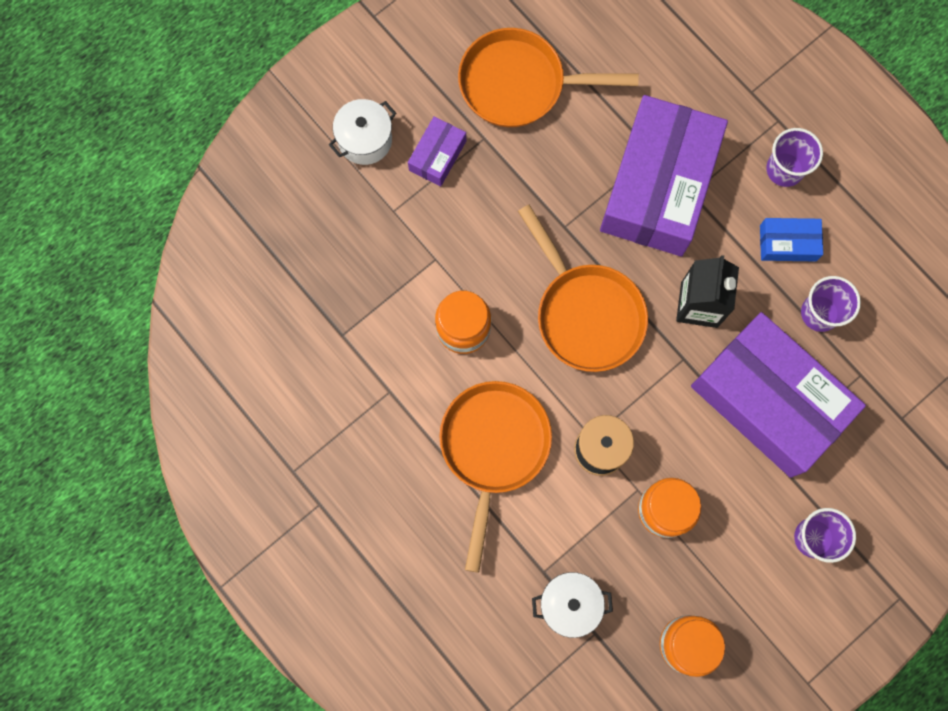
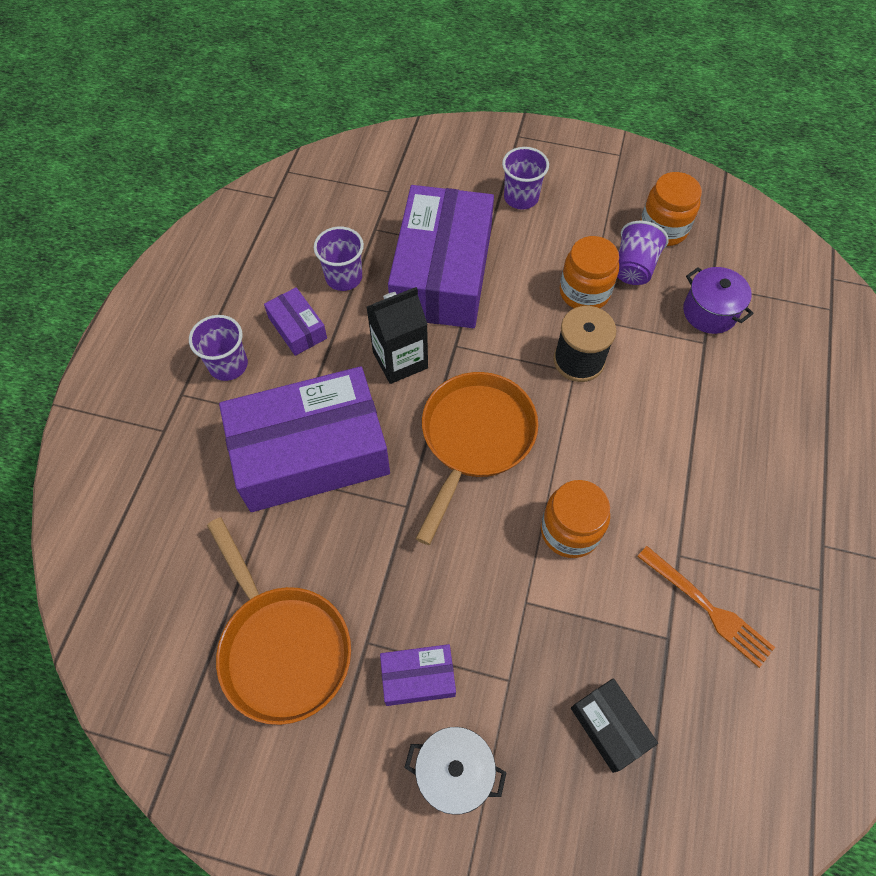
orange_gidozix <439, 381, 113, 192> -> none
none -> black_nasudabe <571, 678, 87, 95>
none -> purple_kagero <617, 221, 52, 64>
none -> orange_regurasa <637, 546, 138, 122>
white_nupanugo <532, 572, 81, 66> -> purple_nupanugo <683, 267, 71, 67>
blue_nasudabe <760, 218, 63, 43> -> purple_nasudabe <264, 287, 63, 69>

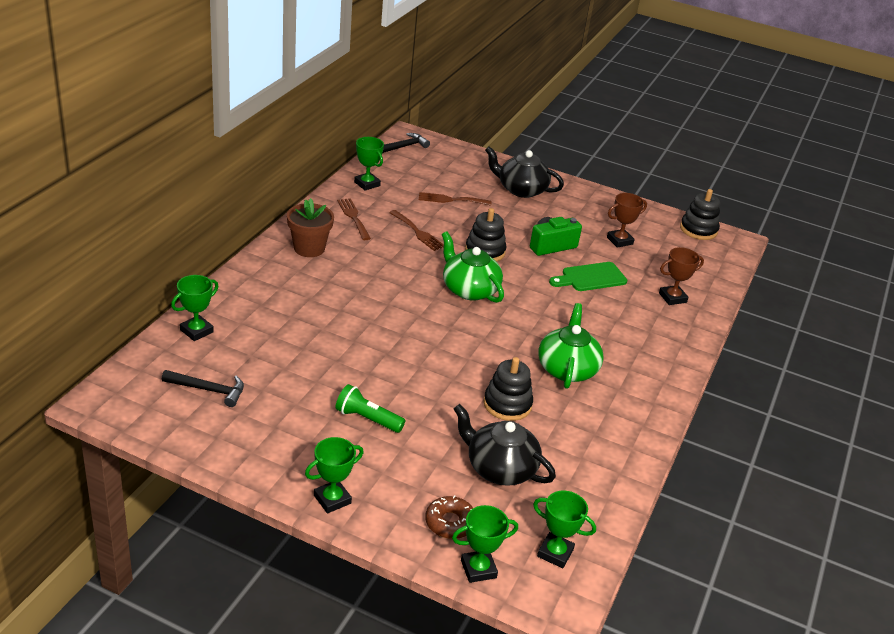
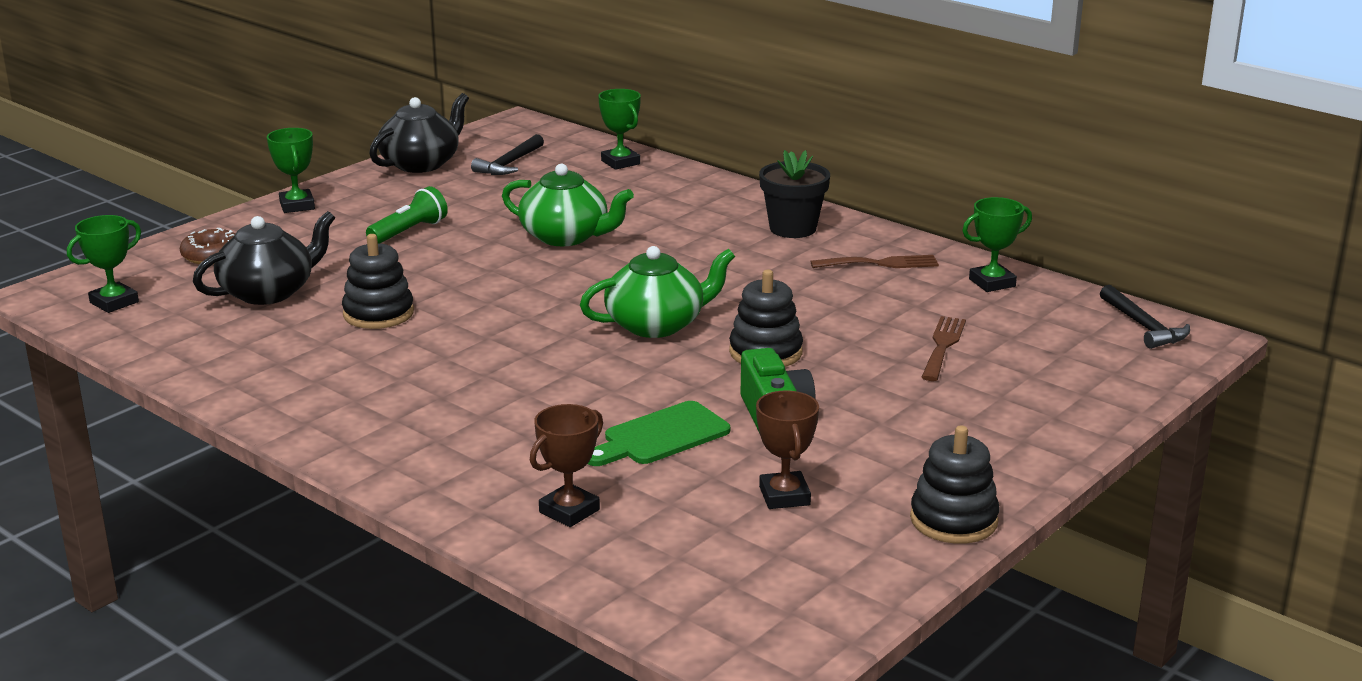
brown_regurasa <389, 210, 55, 41> -> none
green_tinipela <452, 505, 66, 78> -> none
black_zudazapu <485, 147, 79, 51> -> black_zudazapu <369, 93, 100, 80>, move
green_zudazapu <538, 303, 66, 86> -> green_zudazapu <502, 164, 132, 82>, move
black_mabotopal <680, 189, 40, 51> -> black_mabotopal <910, 426, 89, 118>, move
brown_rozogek <287, 198, 47, 59> -> black_rozogek <759, 150, 71, 88>
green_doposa <549, 262, 78, 29> -> green_doposa <588, 401, 142, 65>, 120 degrees counterclockwise
brown_tinipela <659, 247, 45, 58> -> brown_tinipela <530, 404, 73, 123>, 45 degrees clockwise

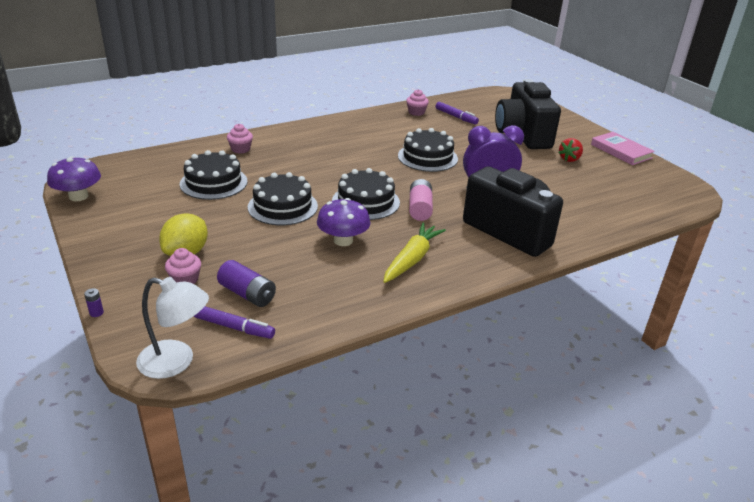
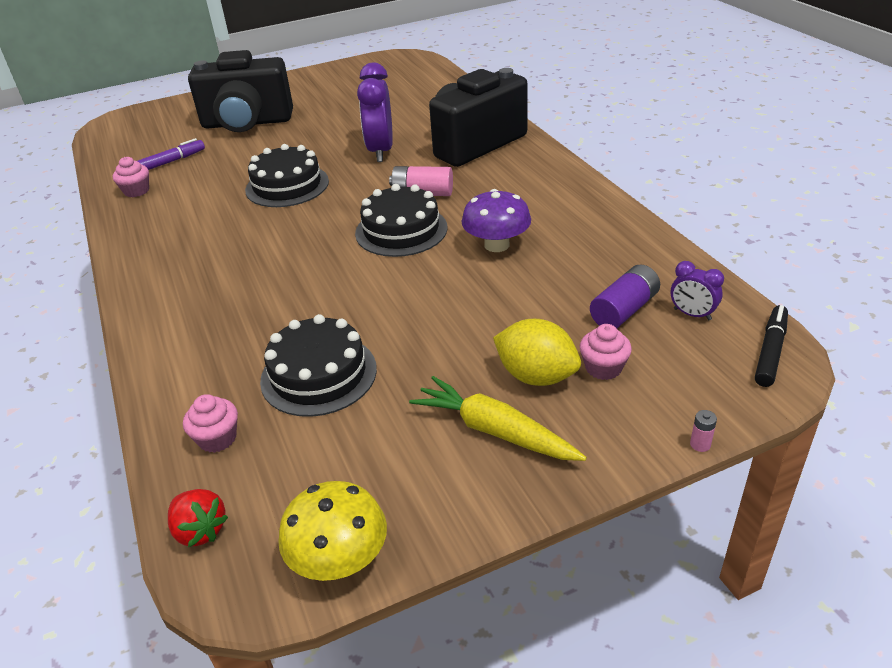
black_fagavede <248, 172, 70, 53> -> none
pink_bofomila <591, 132, 64, 33> -> none
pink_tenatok <227, 124, 26, 30> -> pink_tenatok <183, 394, 55, 59>, move
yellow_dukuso <383, 222, 63, 61> -> yellow_dukuso <409, 376, 178, 85>, move
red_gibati <558, 138, 25, 24> -> red_gibati <168, 489, 60, 58>, move
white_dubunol <136, 277, 73, 102> -> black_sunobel <755, 305, 33, 82>
purple_sunobel <194, 306, 81, 33> -> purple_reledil <671, 261, 53, 59>
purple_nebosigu <47, 156, 54, 45> -> yellow_nebosigu <278, 481, 109, 100>
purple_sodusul <84, 288, 20, 29> -> pink_sodusul <690, 410, 27, 42>

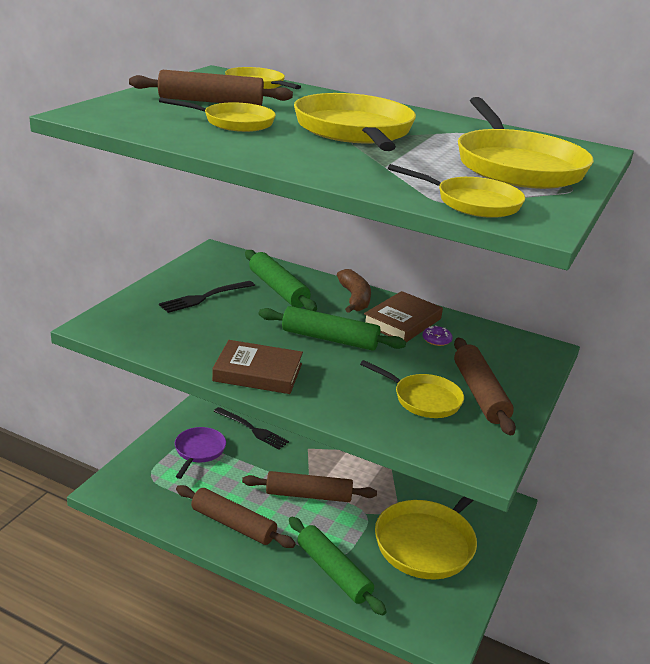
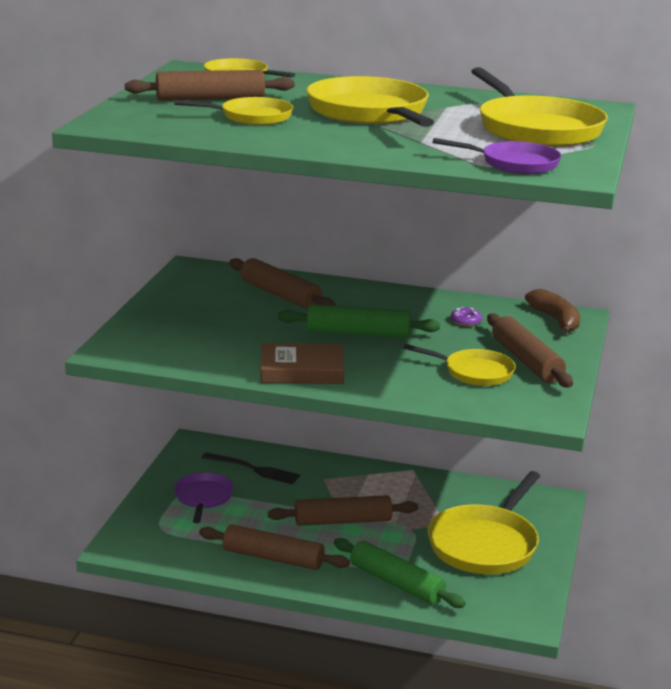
black_regurasa <159, 281, 96, 32> -> none
brown_bofomila <364, 291, 79, 51> -> none
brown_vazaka <337, 269, 34, 44> -> brown_vazaka <525, 289, 55, 45>, move
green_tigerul <245, 250, 72, 61> -> brown_tigerul <229, 258, 107, 52>
yellow_gidozix <388, 164, 137, 54> -> purple_gidozix <432, 138, 129, 36>

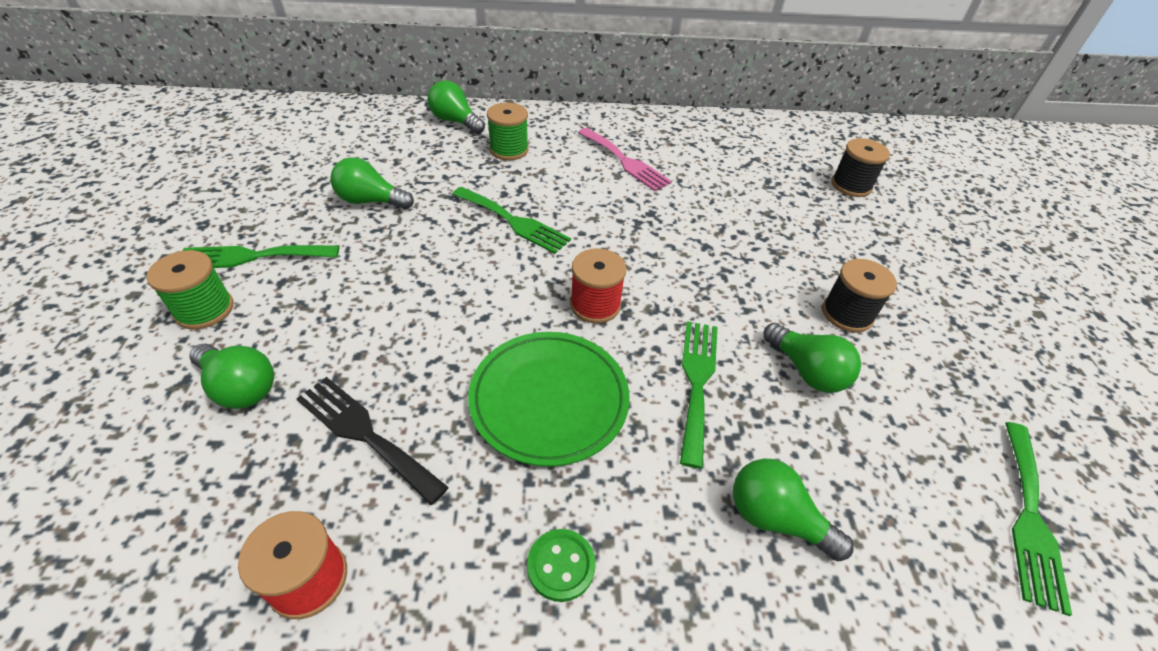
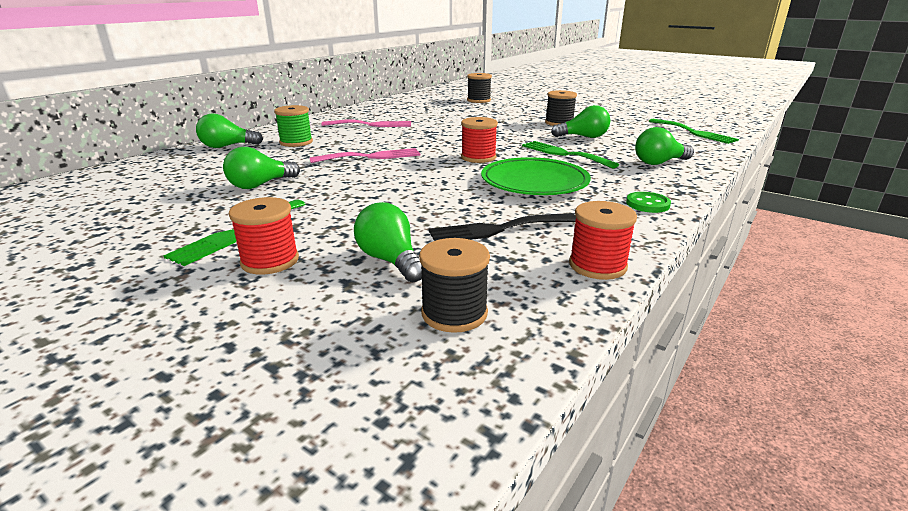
none -> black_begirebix <419, 238, 71, 95>
green_begirebix <146, 250, 87, 79> -> red_begirebix <229, 197, 70, 78>
green_regurasa <452, 187, 119, 67> -> pink_regurasa <310, 148, 110, 15>
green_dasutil <190, 343, 84, 66> -> green_dasutil <354, 202, 68, 80>, 105 degrees counterclockwise

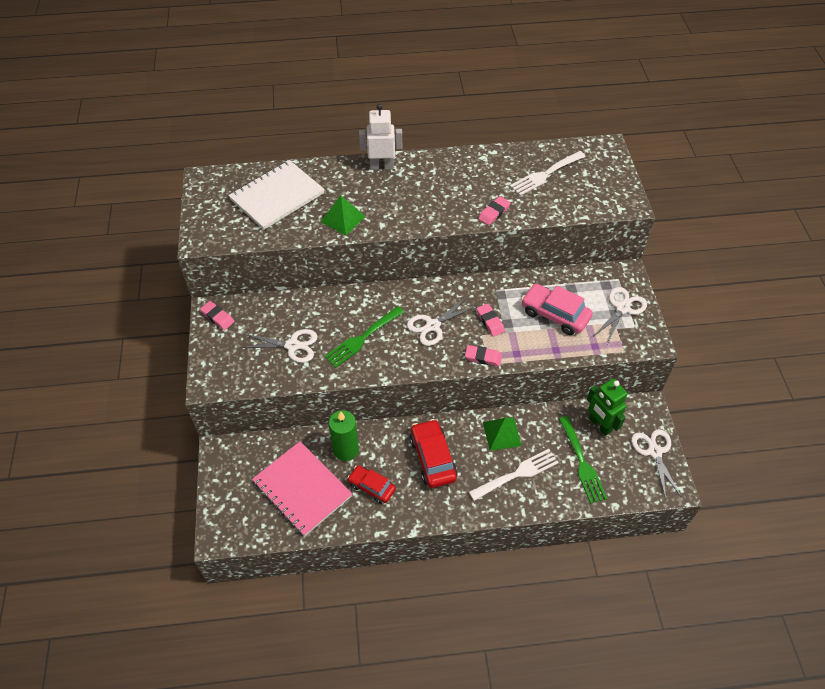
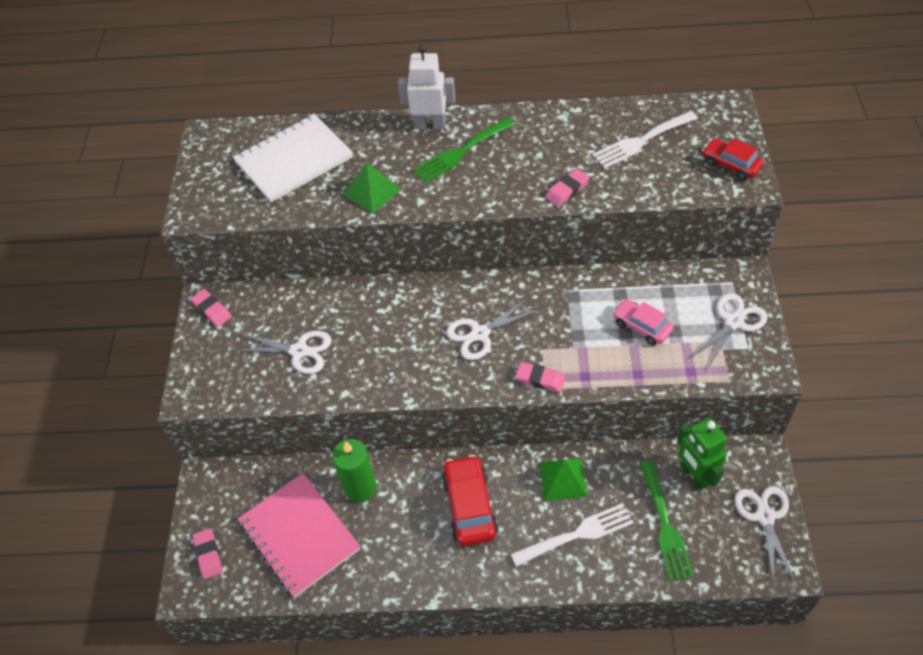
green_regurasa <324, 306, 80, 62> -> green_regurasa <413, 118, 102, 65>, move
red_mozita <347, 465, 49, 39> -> red_mozita <702, 138, 62, 43>, move
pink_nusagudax <477, 304, 28, 33> -> pink_nusagudax <193, 528, 30, 51>, move
pink_mozita <521, 284, 72, 51> -> pink_mozita <613, 299, 61, 47>, x0.66

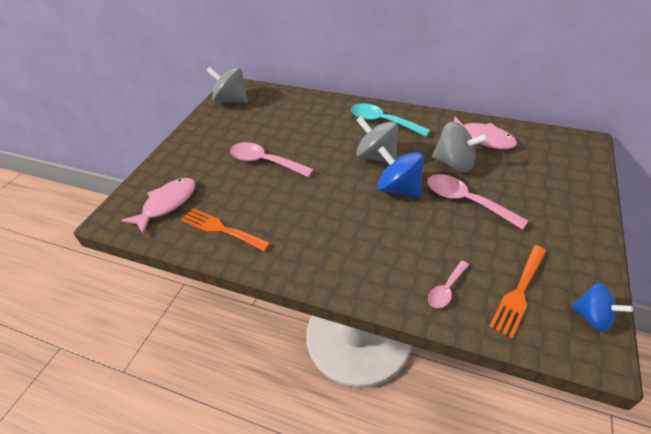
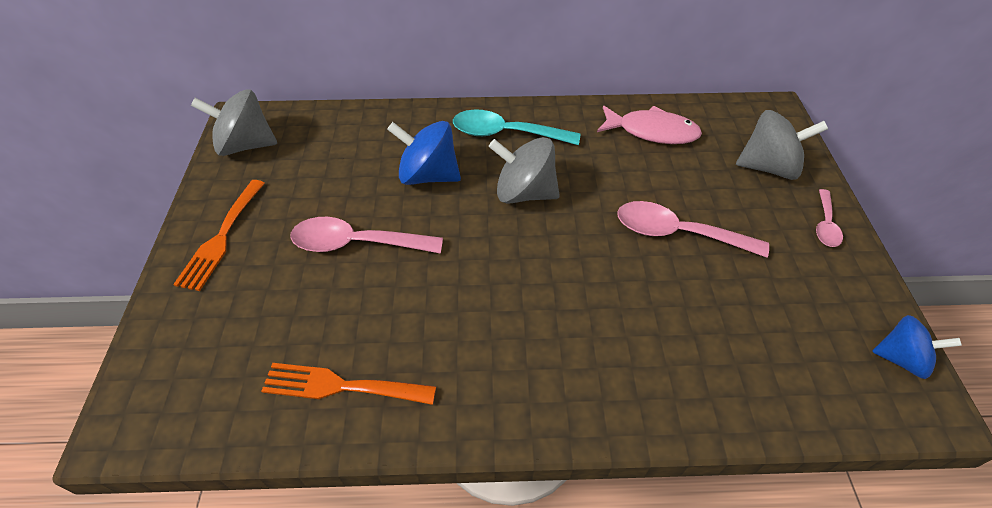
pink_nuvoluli <122, 178, 73, 56> -> none
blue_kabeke <377, 146, 47, 52> -> blue_kabeke <387, 121, 74, 64>, move
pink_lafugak <428, 261, 41, 47> -> pink_lafugak <816, 189, 27, 58>, move
grey_kabeke <432, 122, 56, 51> -> grey_kabeke <736, 110, 92, 70>, move
orange_regurasa <489, 245, 57, 94> -> orange_regurasa <173, 180, 92, 111>, move

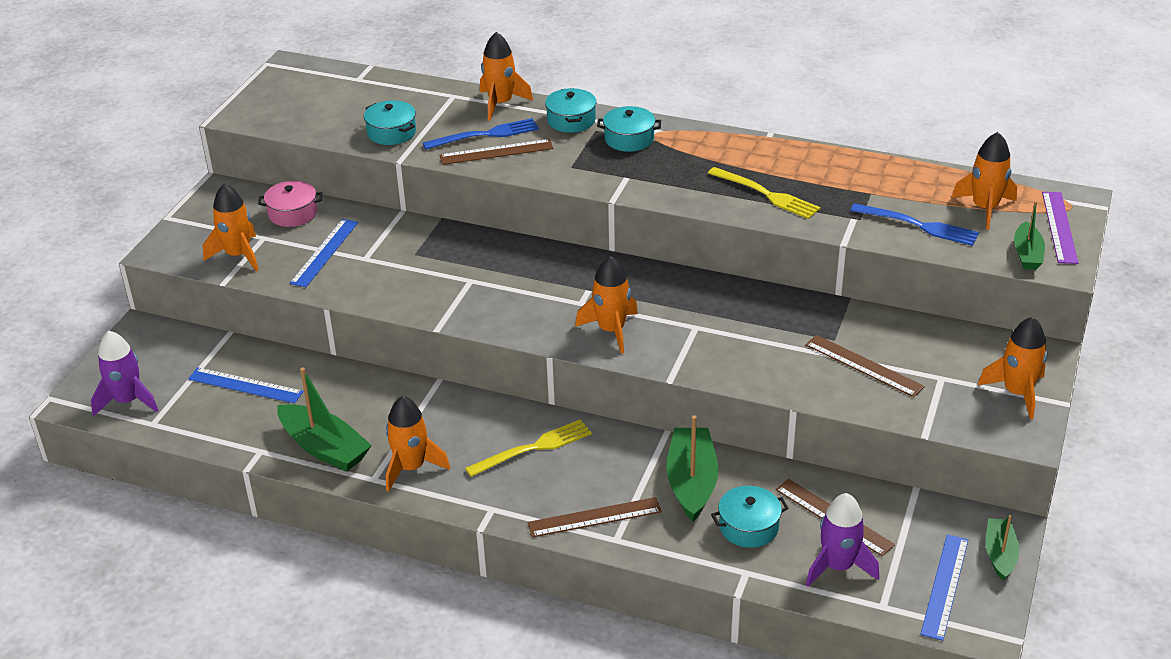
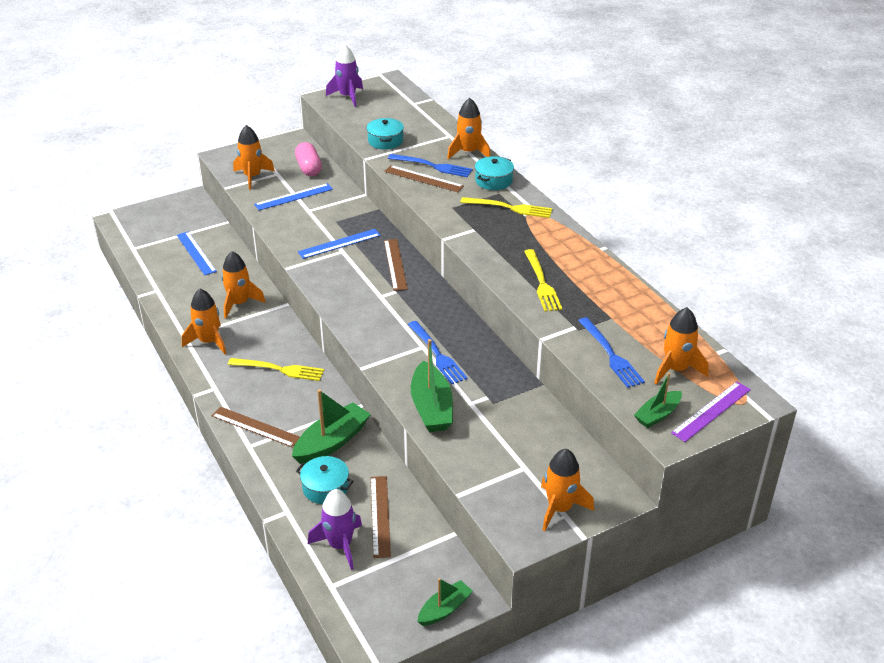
none -> blue_regurasa <408, 321, 60, 64>
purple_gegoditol <91, 331, 67, 85> -> purple_gegoditol <326, 45, 37, 62>, move
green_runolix <277, 368, 95, 104> -> green_runolix <411, 339, 42, 93>, move
orange_gegoditol <575, 256, 63, 98> -> orange_gegoditol <221, 251, 45, 67>, move
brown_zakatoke <805, 335, 120, 62> -> brown_zakatoke <384, 239, 24, 52>, move
blue_zakatoke <920, 534, 48, 107> -> blue_zakatoke <298, 229, 83, 30>, move
pink_nupanugo <258, 181, 65, 46> -> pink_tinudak <295, 142, 27, 34>
turquoise_nupanugo <597, 106, 64, 46> -> yellow_regurasa <460, 197, 92, 21>

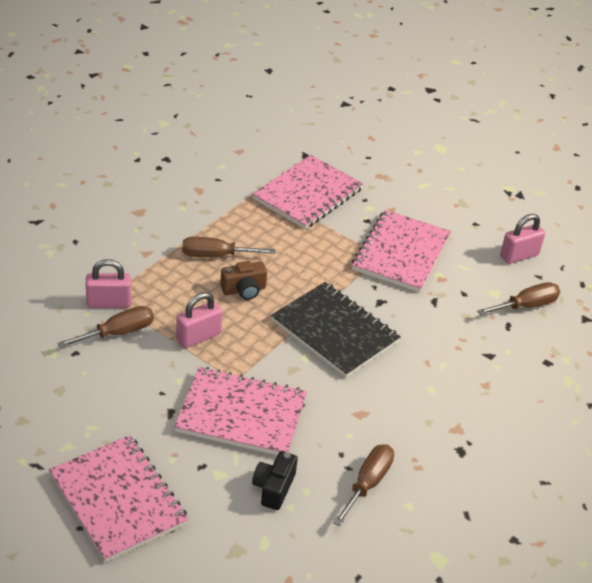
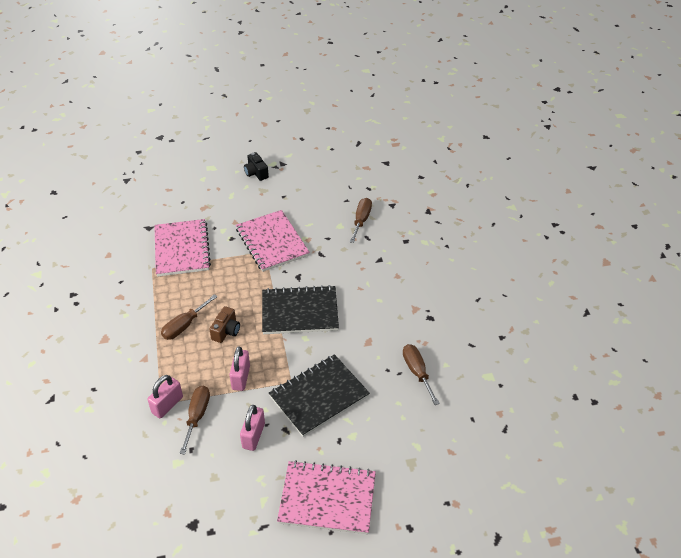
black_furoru <252, 451, 46, 59> -> black_furoru <244, 152, 25, 29>, move
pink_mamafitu <500, 214, 45, 50> -> pink_mamafitu <240, 405, 25, 46>, move
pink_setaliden <174, 367, 133, 88> -> black_setaliden <269, 354, 101, 83>

